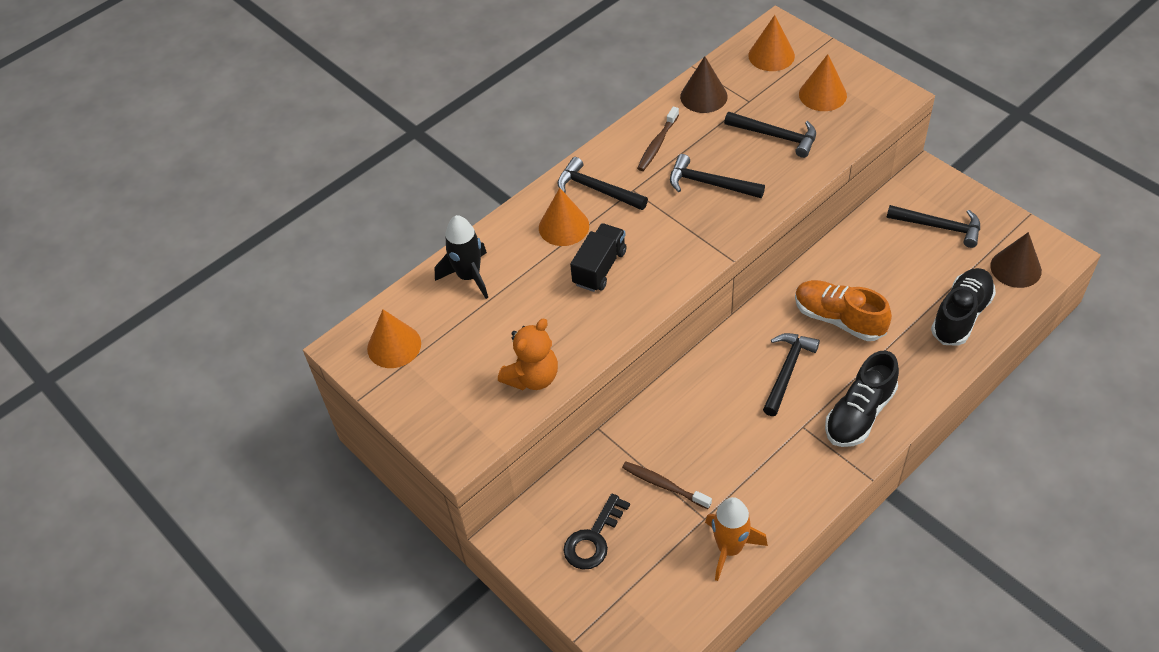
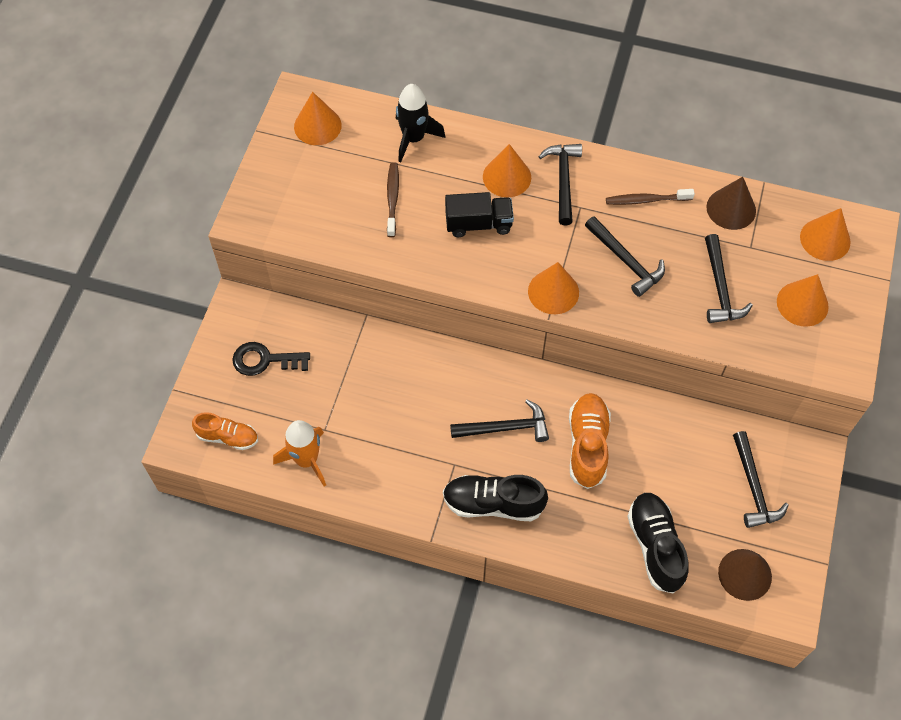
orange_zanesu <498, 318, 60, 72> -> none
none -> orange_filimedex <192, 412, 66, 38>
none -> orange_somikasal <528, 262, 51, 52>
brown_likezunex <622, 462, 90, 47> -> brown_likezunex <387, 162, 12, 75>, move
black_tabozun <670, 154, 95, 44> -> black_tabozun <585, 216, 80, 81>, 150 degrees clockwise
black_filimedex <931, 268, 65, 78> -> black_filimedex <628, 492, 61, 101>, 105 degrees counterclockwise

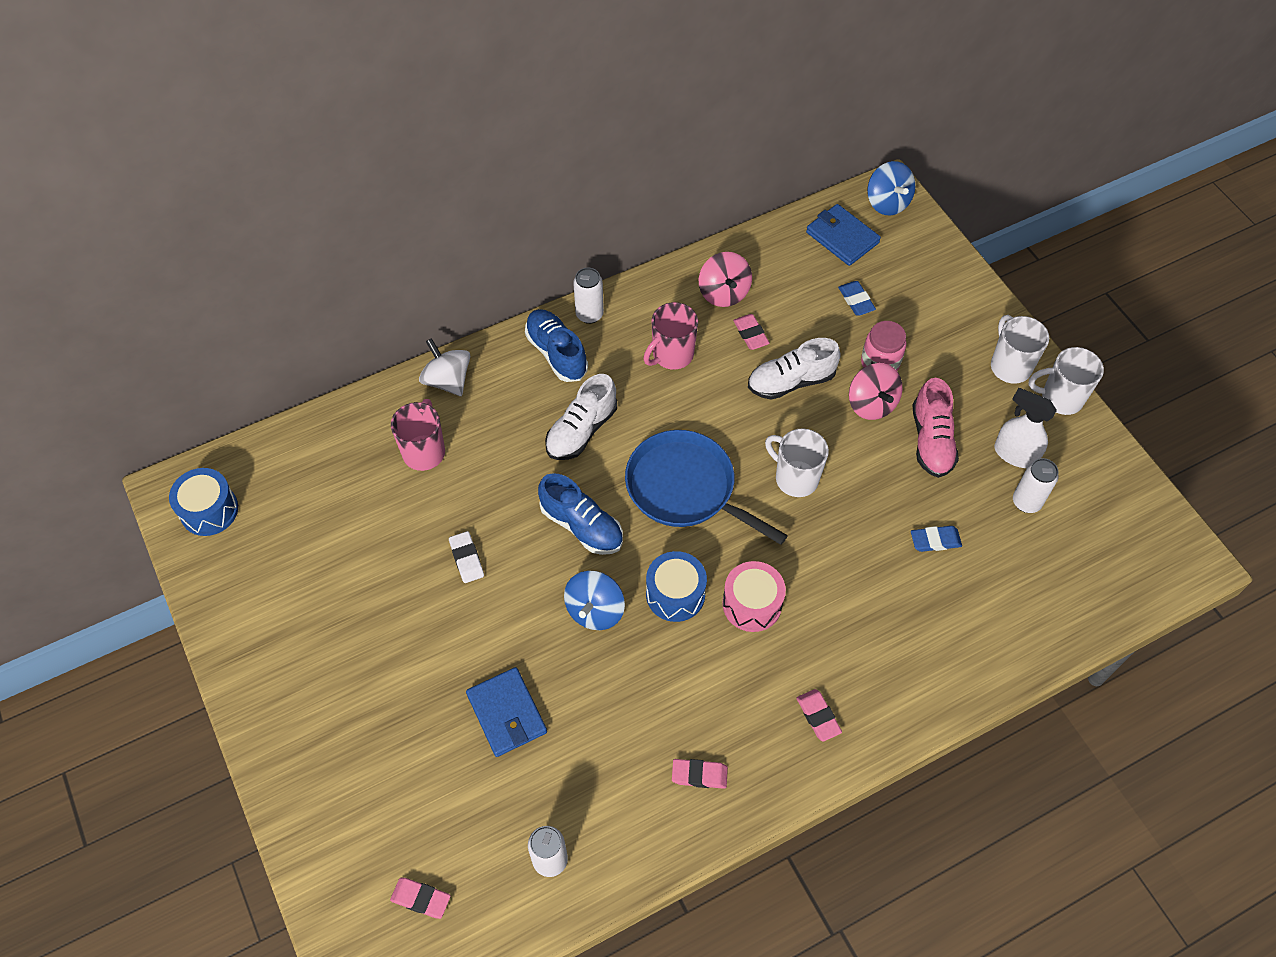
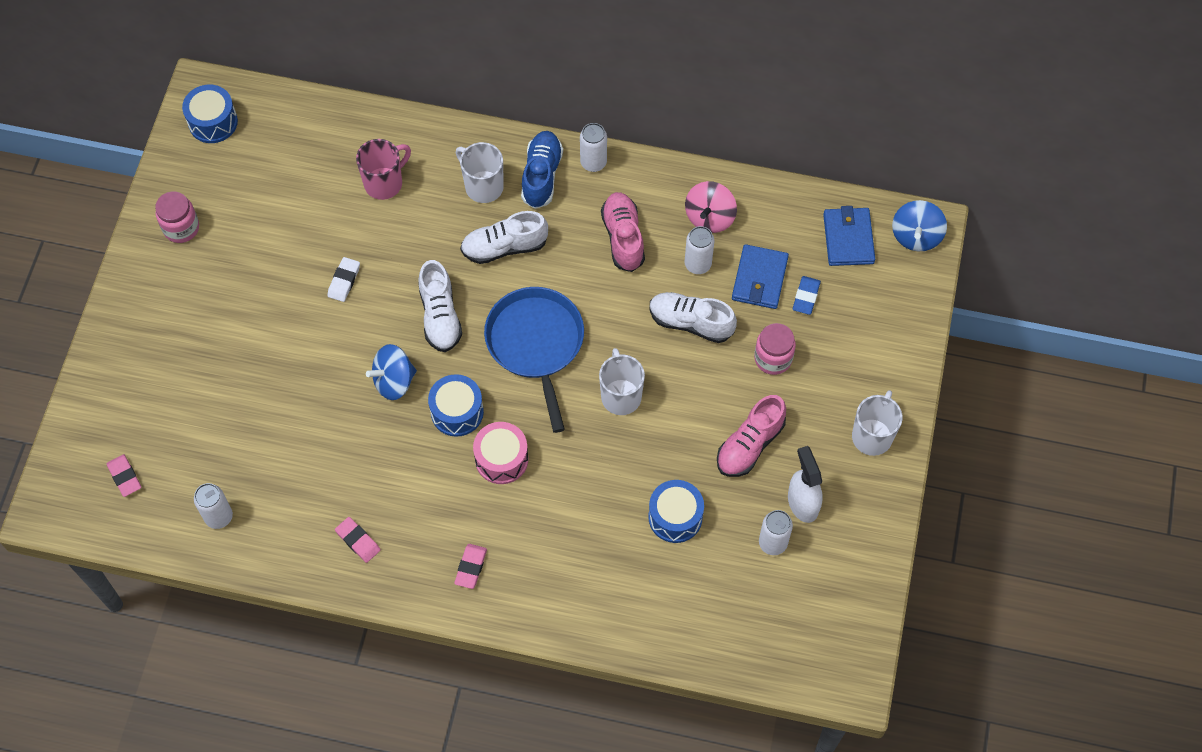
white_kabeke <419, 338, 51, 58> -> none
pink_kabeke <849, 363, 54, 57> -> none
none -> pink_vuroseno <155, 191, 44, 52>
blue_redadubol <466, 667, 81, 90> -> blue_redadubol <732, 244, 57, 65>, move
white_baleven <1028, 347, 76, 68> -> white_baleven <456, 142, 48, 61>, move
pink_baleven <643, 302, 55, 68> -> pink_filimedex <601, 192, 44, 80>
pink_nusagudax <733, 314, 37, 36> -> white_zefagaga <685, 226, 30, 48>
blue_nusagudax <911, 526, 51, 26> -> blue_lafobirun <648, 480, 56, 63>
blue_filimedex <538, 473, 85, 82> -> white_filimedex <418, 260, 44, 92>

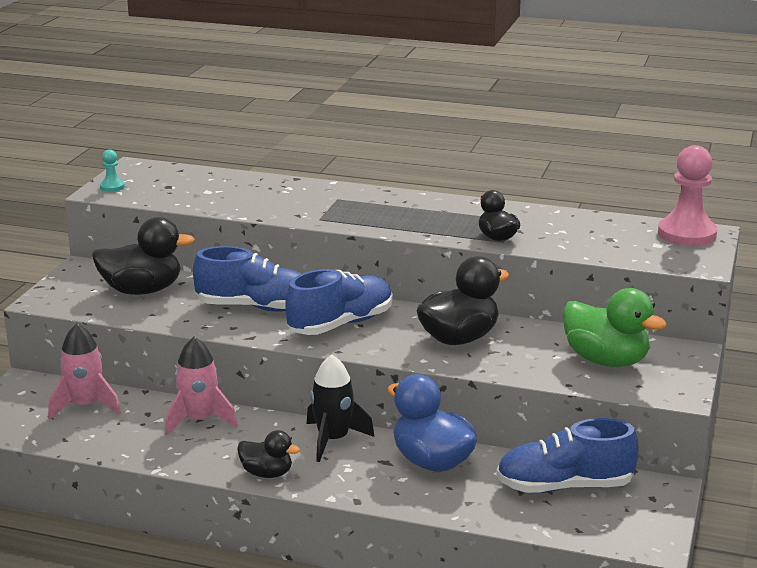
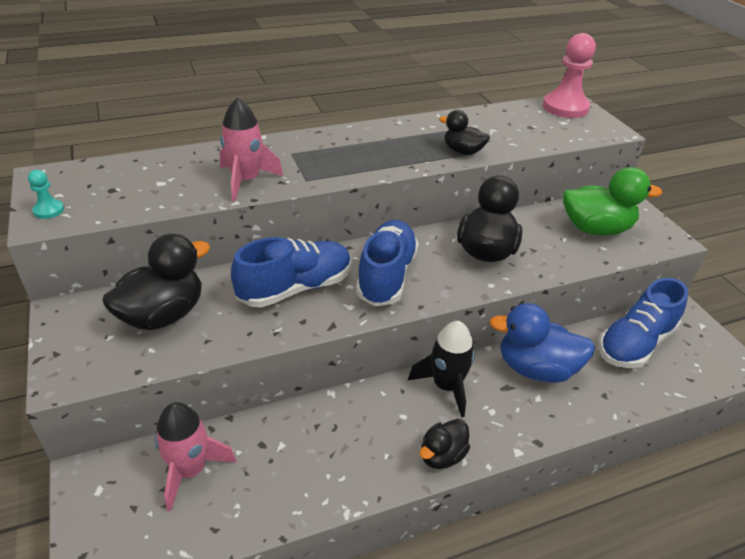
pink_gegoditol <165, 337, 73, 99> -> pink_gegoditol <220, 97, 63, 105>, move
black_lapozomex <237, 430, 63, 48> -> black_lapozomex <420, 419, 50, 50>, 150 degrees clockwise

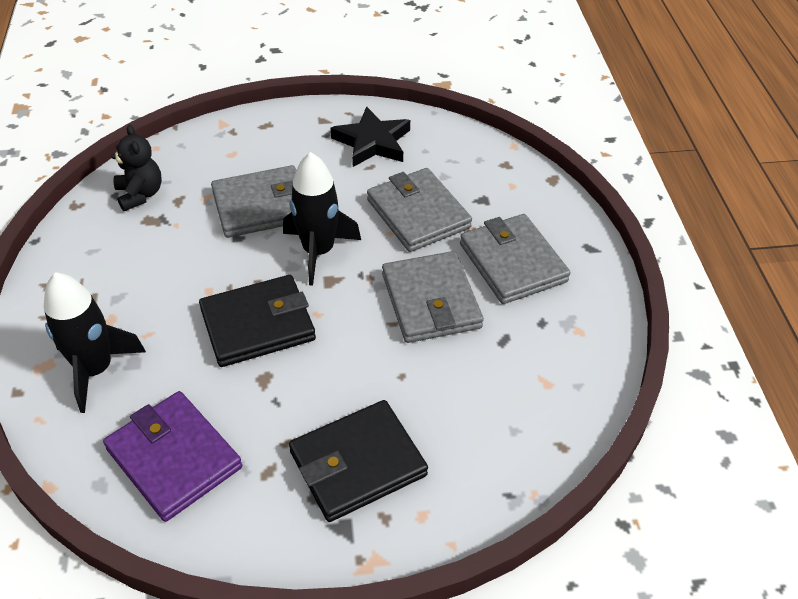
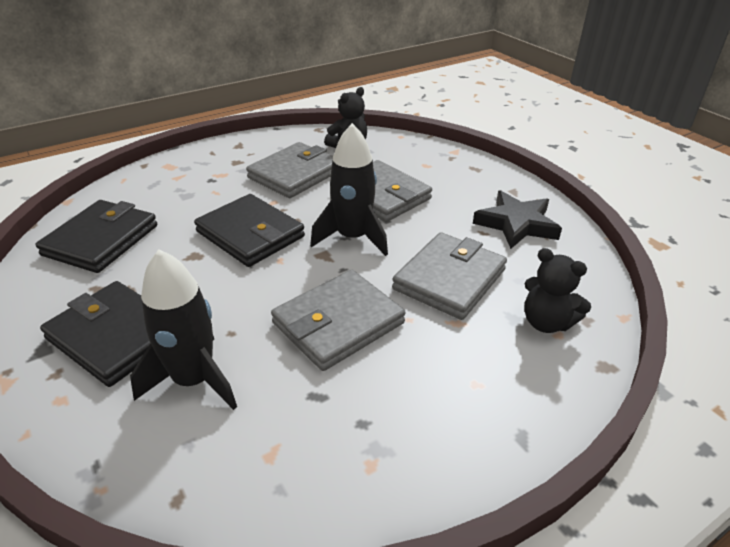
none -> black_zanesu <524, 248, 67, 85>
black_gegoditol <44, 272, 102, 141> -> black_gegoditol <130, 249, 107, 161>, move
grey_redadubol <460, 214, 111, 90> -> grey_redadubol <246, 142, 87, 56>, move
purple_redadubol <103, 391, 139, 131> -> black_redadubol <36, 200, 121, 73>

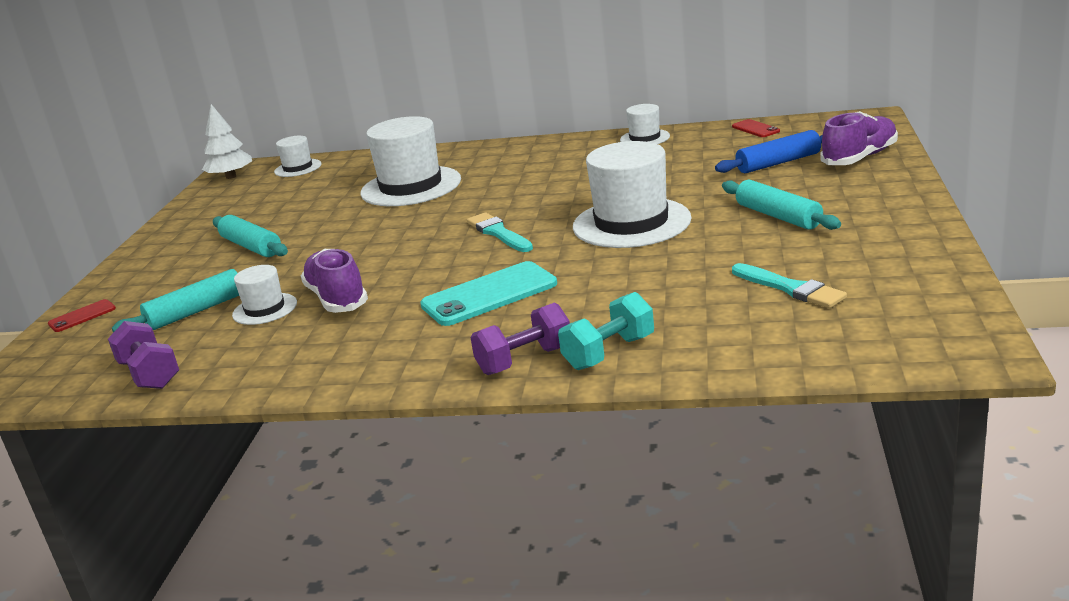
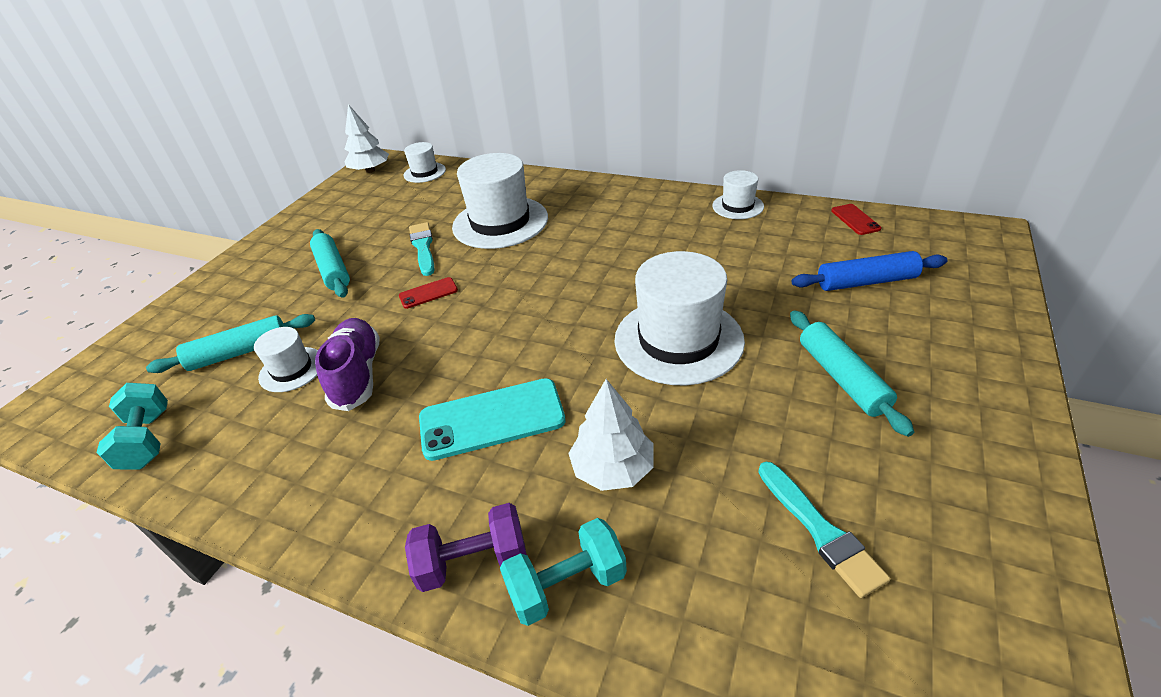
purple_filimedex <821, 111, 77, 54> -> none
none -> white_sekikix <568, 379, 86, 112>
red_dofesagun <48, 299, 68, 33> -> red_dofesagun <399, 277, 59, 32>, move
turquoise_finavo <467, 212, 66, 40> -> turquoise_finavo <409, 222, 26, 54>, move
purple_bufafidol <108, 321, 71, 68> -> turquoise_bufafidol <96, 383, 72, 86>

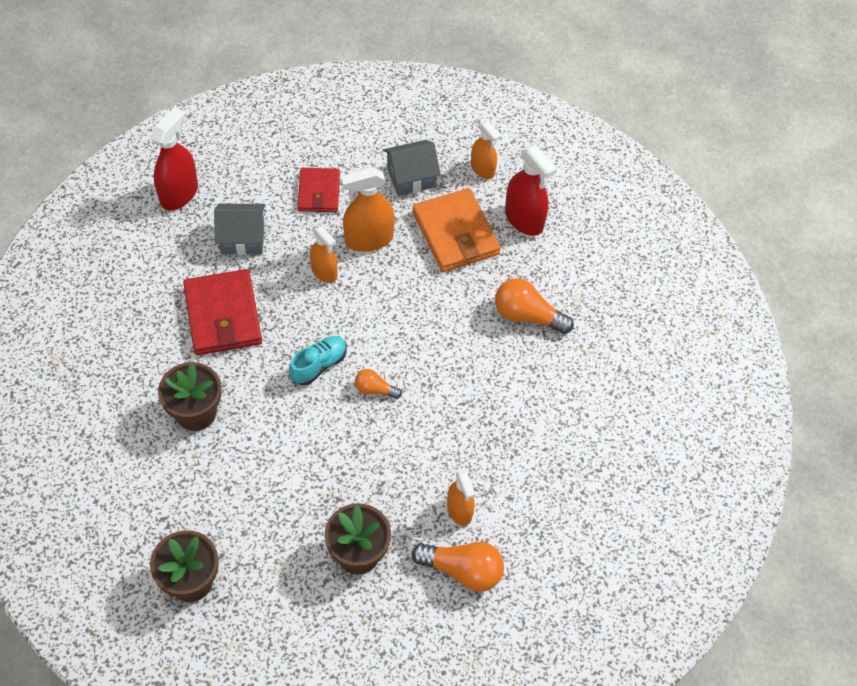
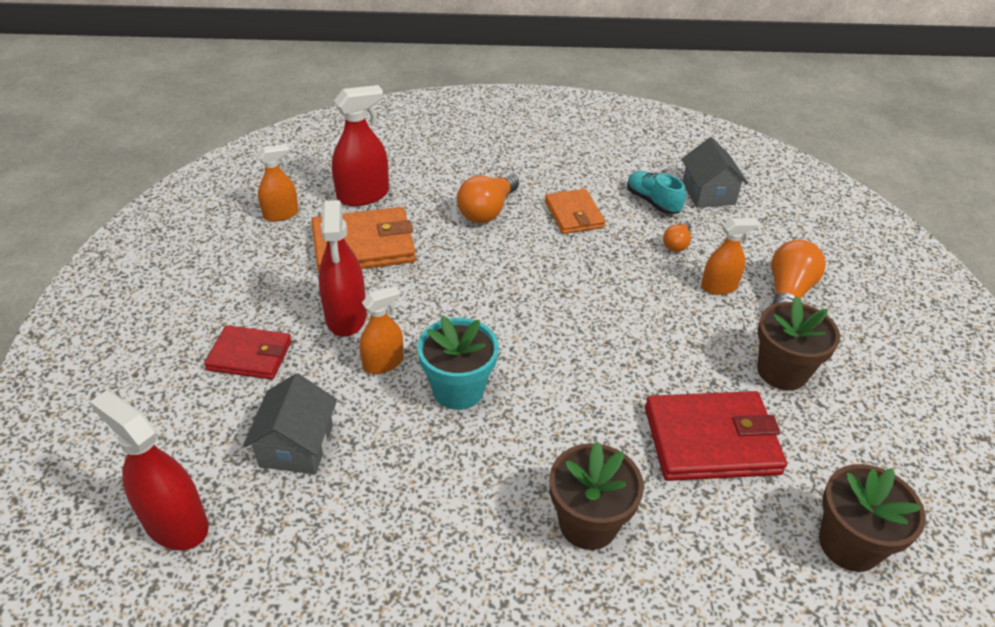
none -> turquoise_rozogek <417, 316, 82, 94>
none -> orange_redadubol <545, 189, 60, 45>
red_redadubol <183, 269, 79, 86> -> red_redadubol <645, 391, 142, 90>, move
turquoise_filimedex <289, 336, 58, 50> -> turquoise_filimedex <627, 171, 59, 43>, move
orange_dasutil <355, 369, 47, 30> -> orange_dasutil <663, 220, 28, 32>, move
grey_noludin <383, 140, 58, 56> -> grey_noludin <681, 137, 67, 71>, move
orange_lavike <341, 167, 54, 85> -> red_lavike <319, 200, 48, 137>

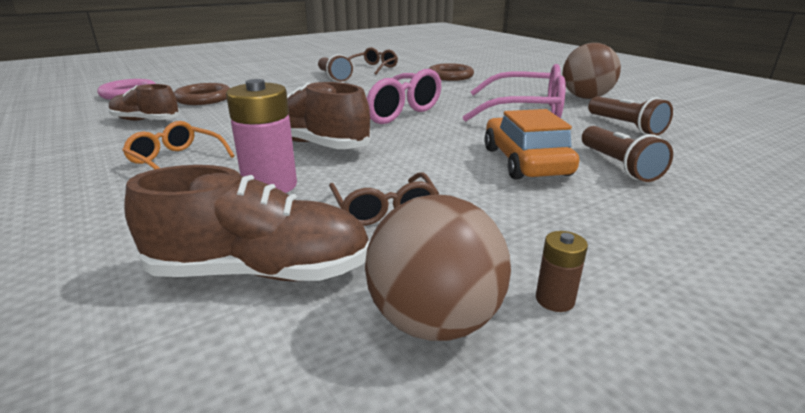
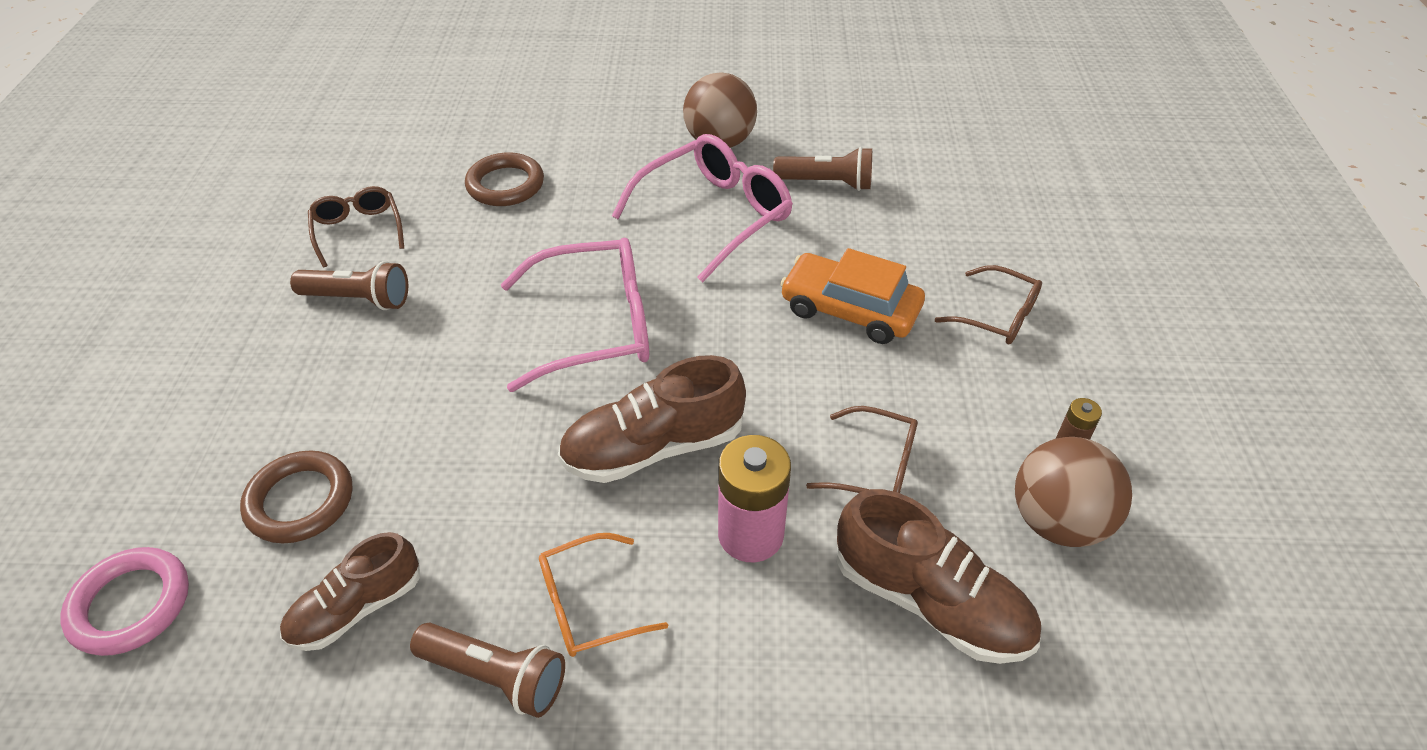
none -> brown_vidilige <935, 265, 107, 79>
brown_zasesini <582, 126, 91, 56> -> brown_zasesini <410, 623, 155, 95>, move
brown_filimedex <124, 165, 246, 116> -> brown_filimedex <837, 489, 204, 175>, 90 degrees clockwise

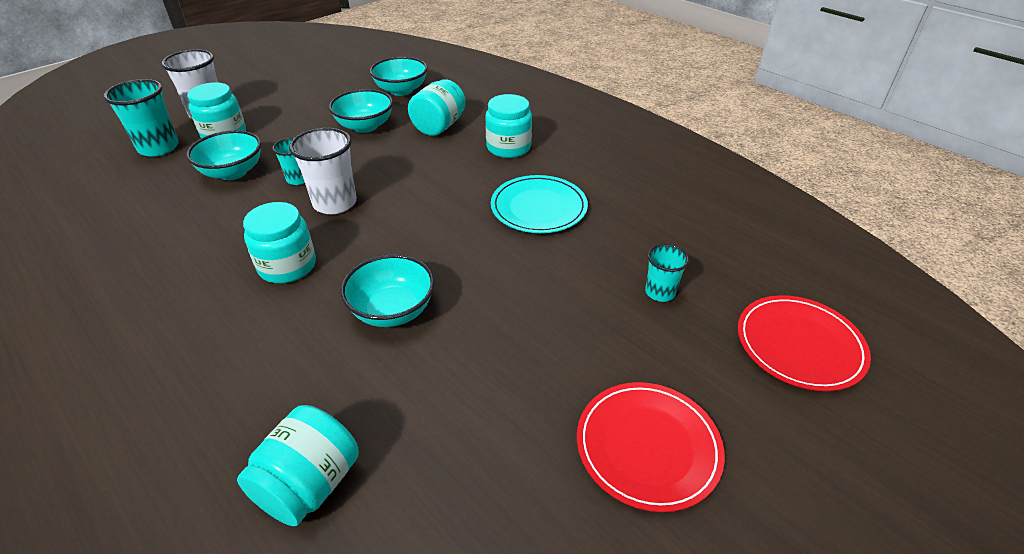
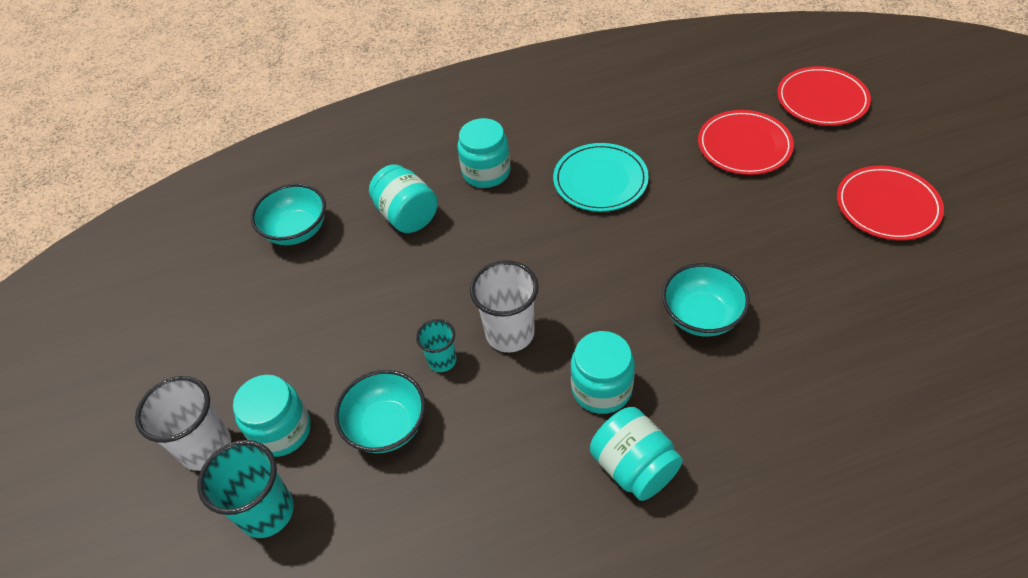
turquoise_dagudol <329, 89, 64, 44> -> none
turquoise_vuroseno <237, 405, 122, 121> -> turquoise_vuroseno <590, 407, 93, 94>, move
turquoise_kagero <645, 244, 44, 58> -> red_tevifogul <698, 110, 96, 65>

